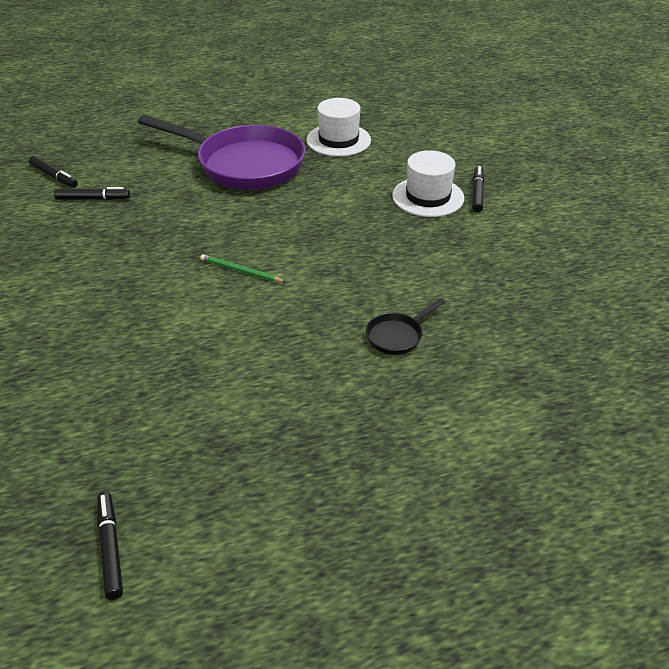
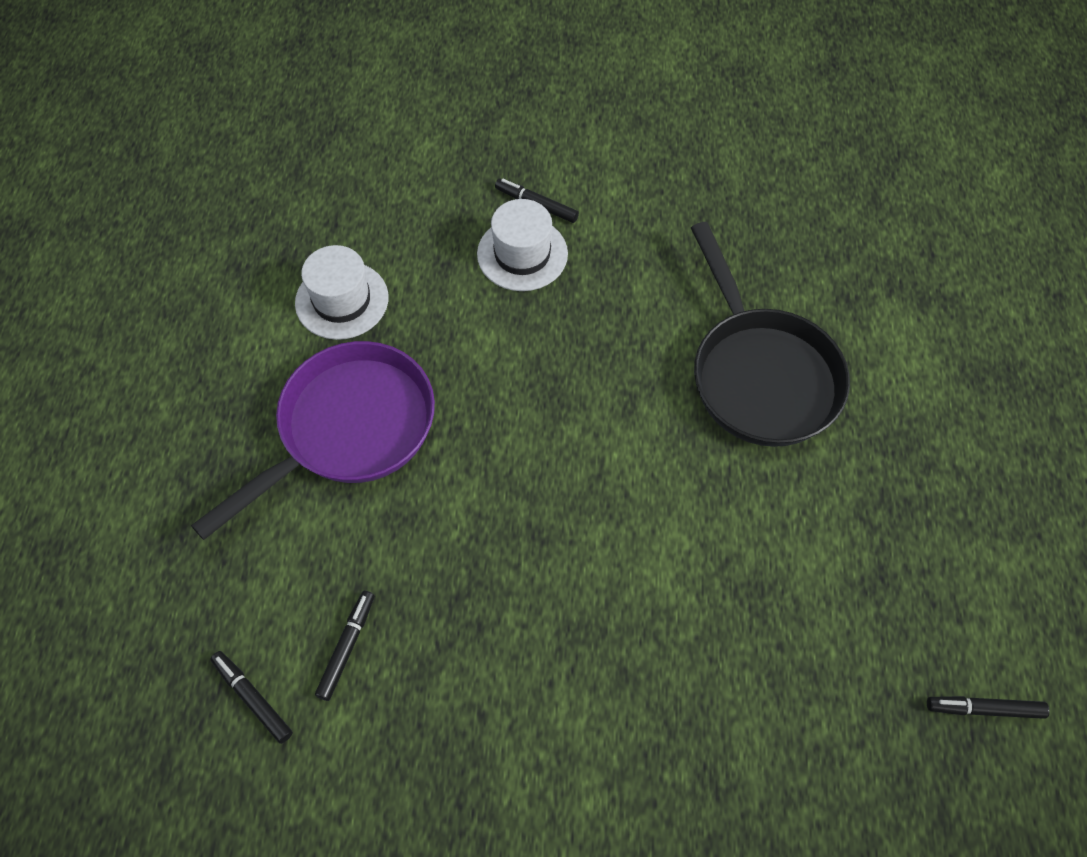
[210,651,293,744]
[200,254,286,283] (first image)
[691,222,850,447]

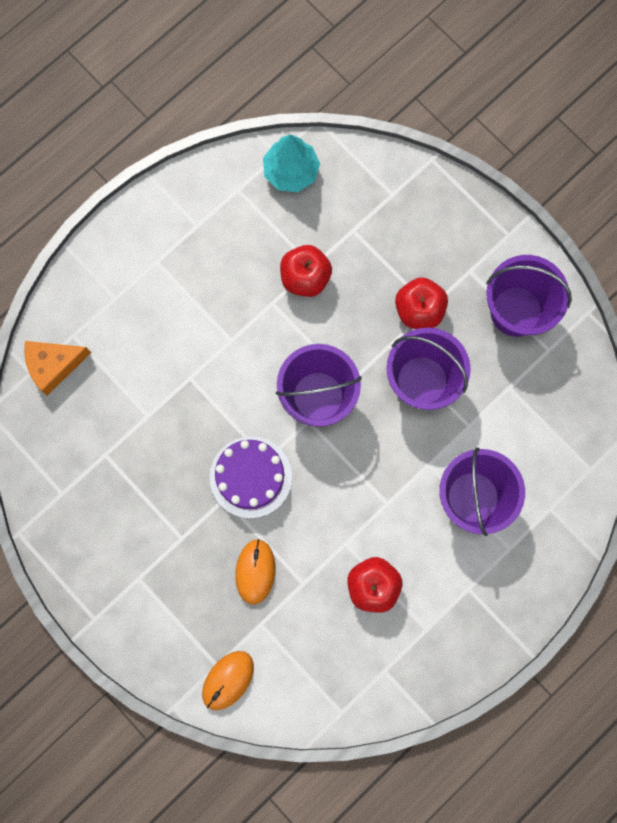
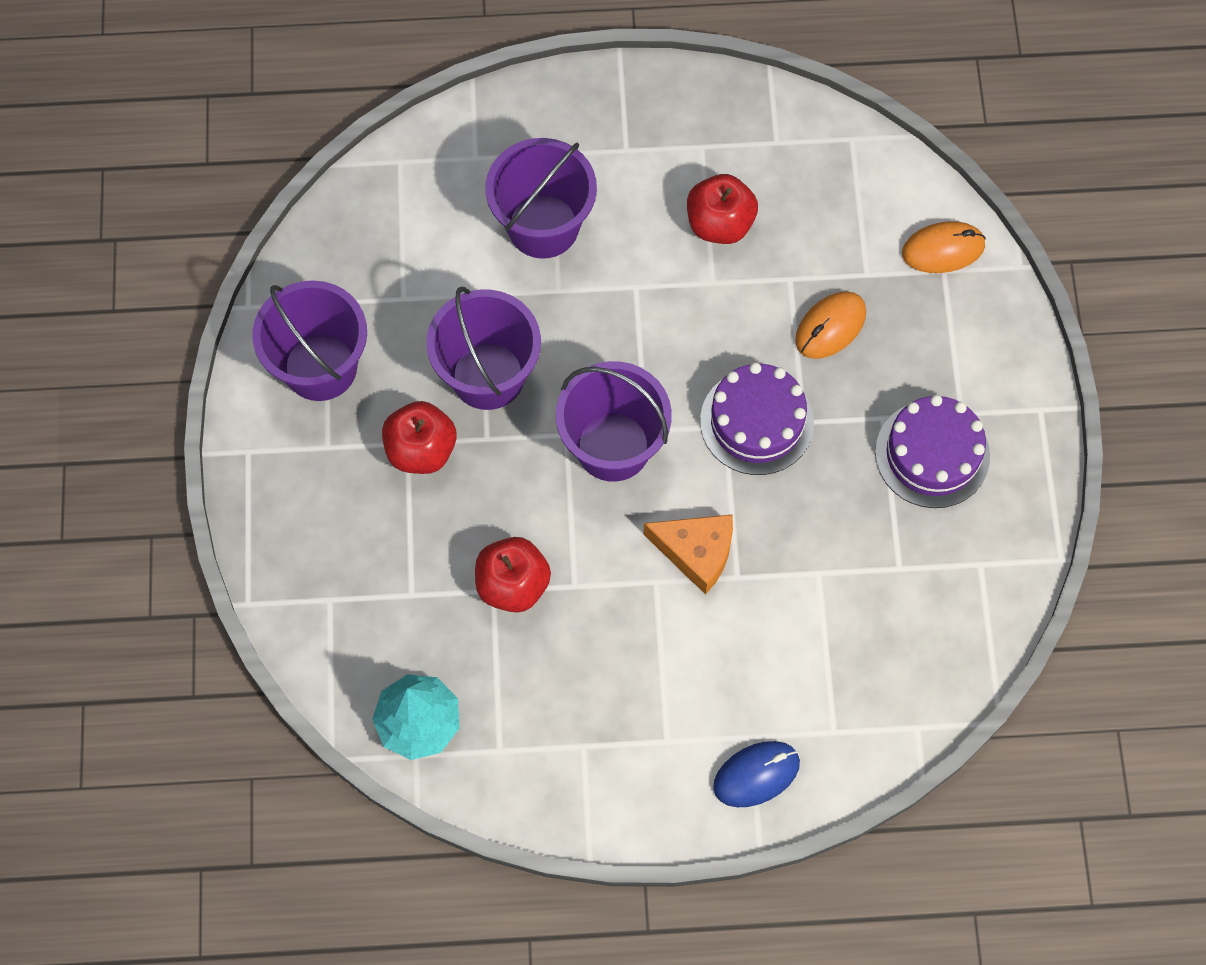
[643,515,733,595]
[713,741,800,807]
[875,395,990,508]

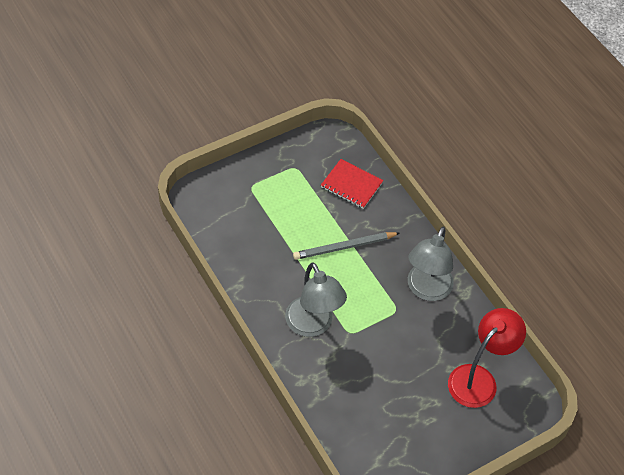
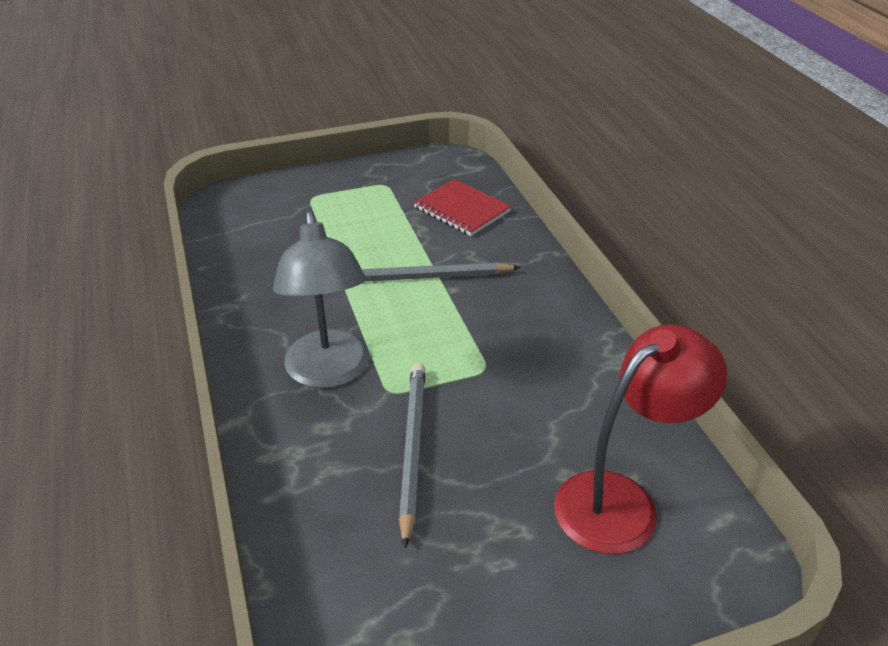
[408,227,454,301] (first image)
[399,363,425,548]

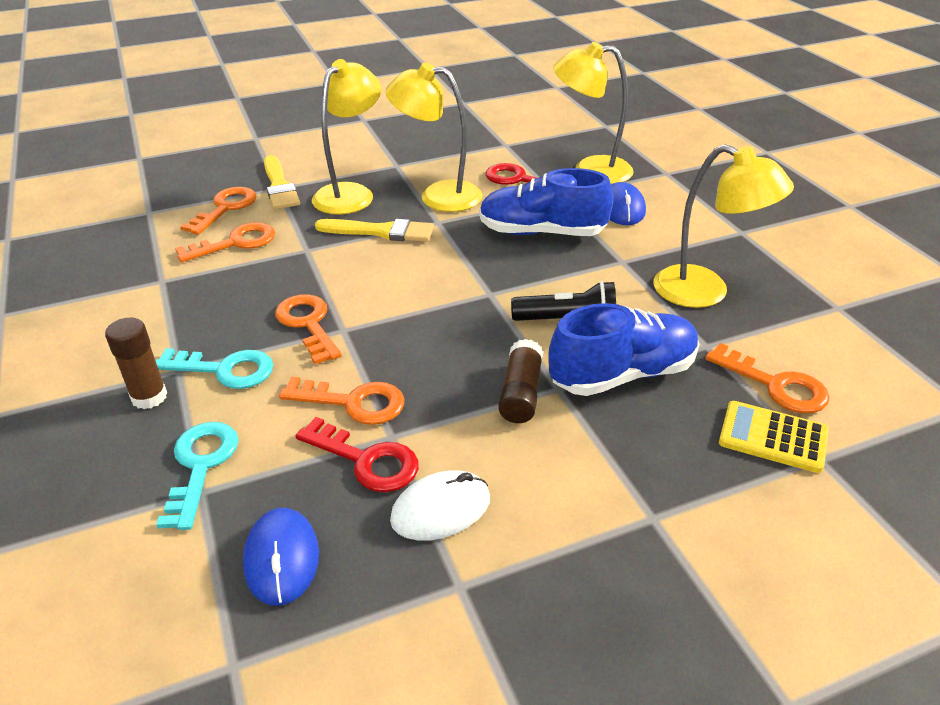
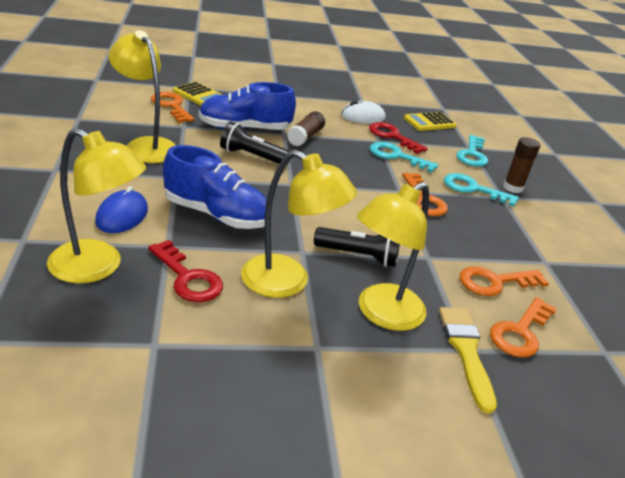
[404,112,457,131]
[370,142,438,173]
[314,227,400,267]

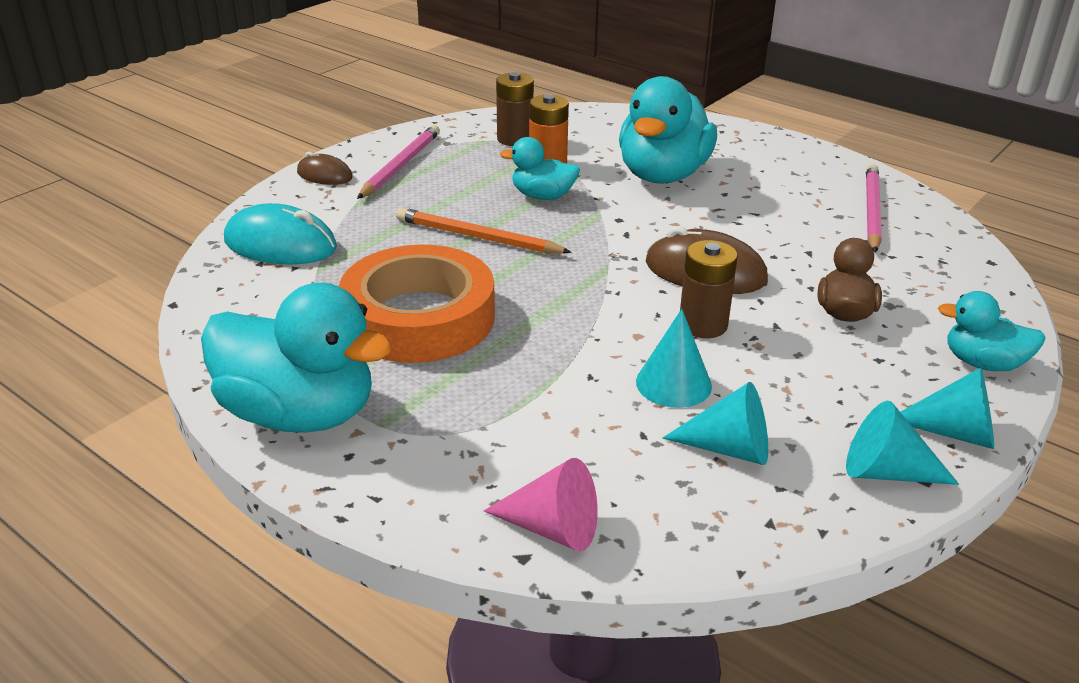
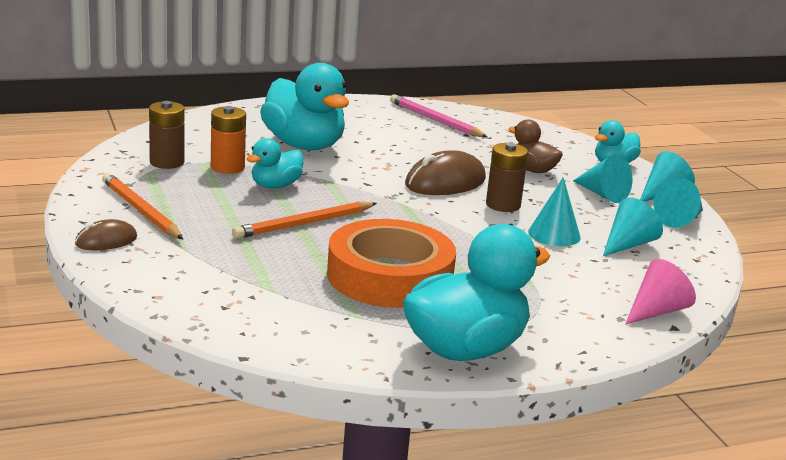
[224,203,337,265] (first image)
[102,173,183,239]
[573,154,632,203]

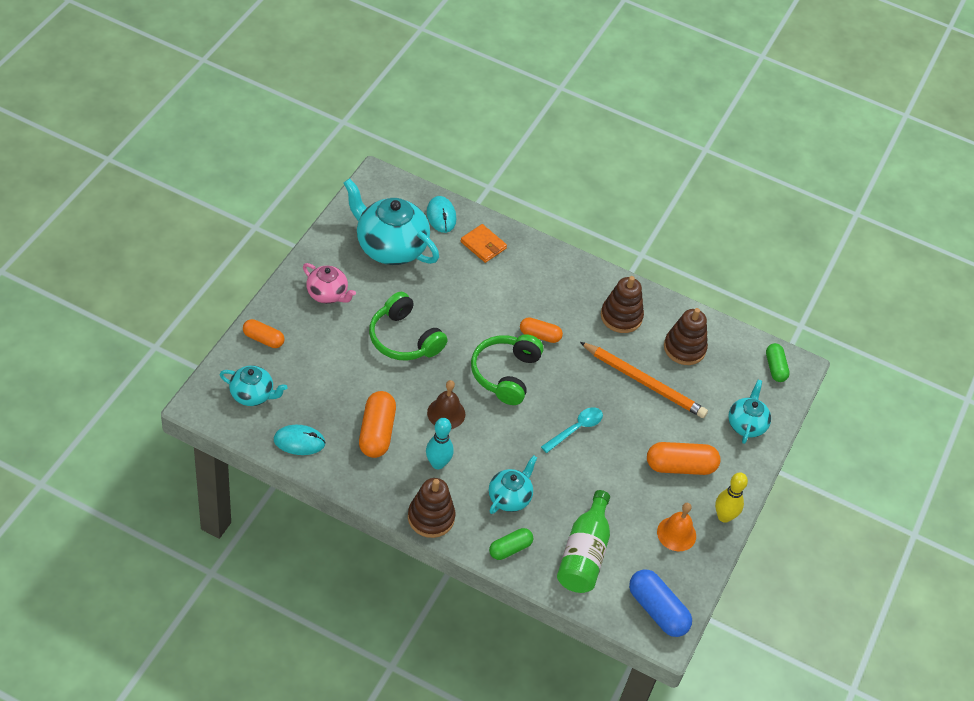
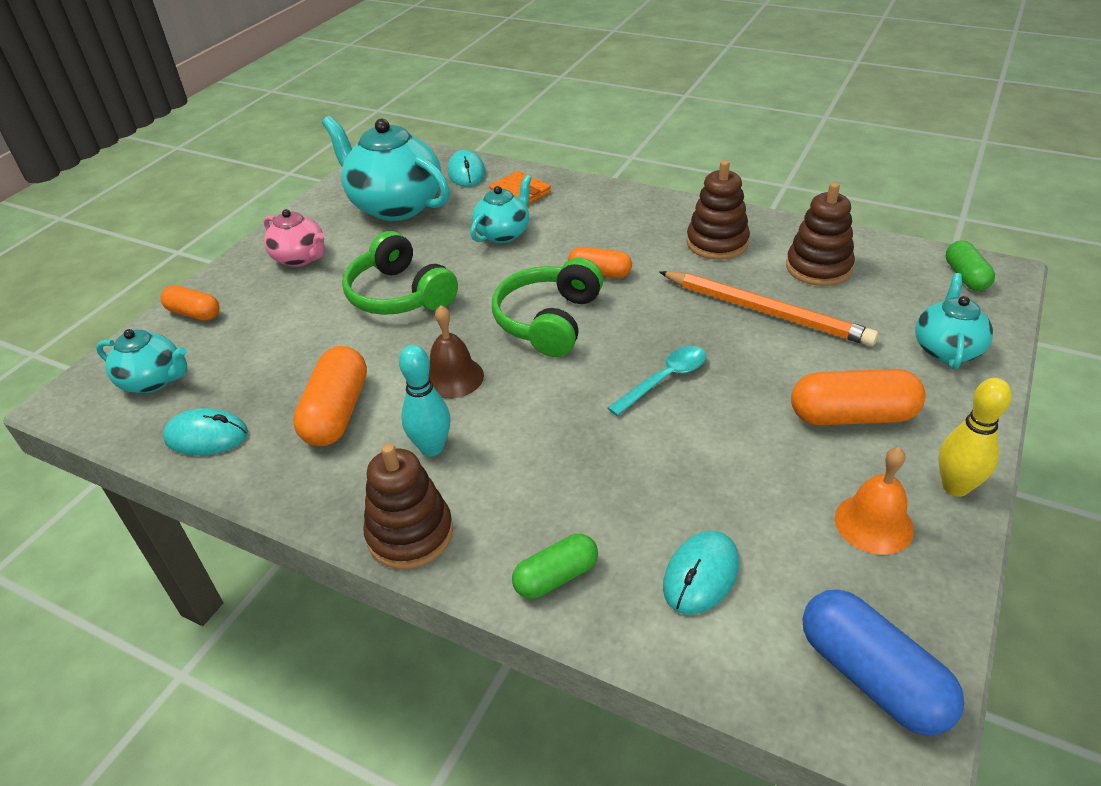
[470,175,532,243]
[663,531,739,614]

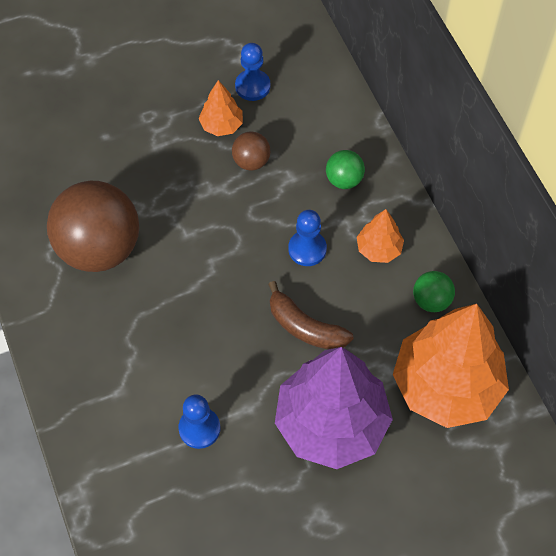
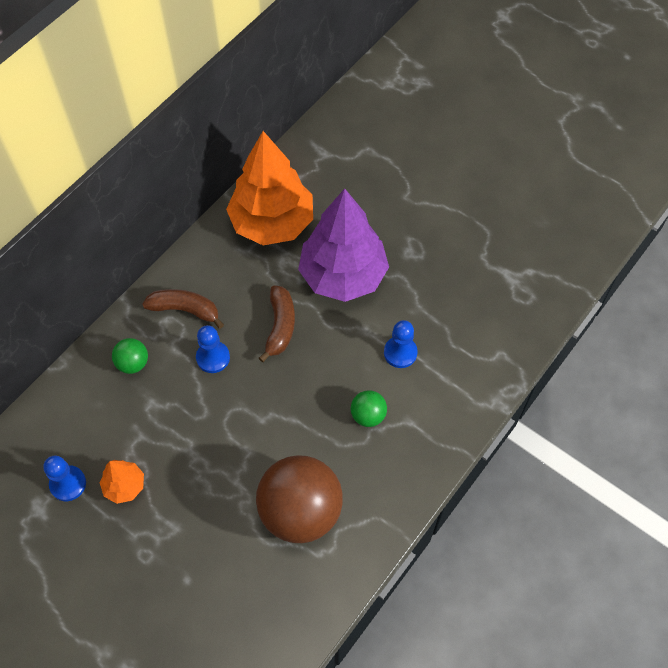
[232,132,270,170] (first image)
[142,289,224,329]
[351,390,387,427]

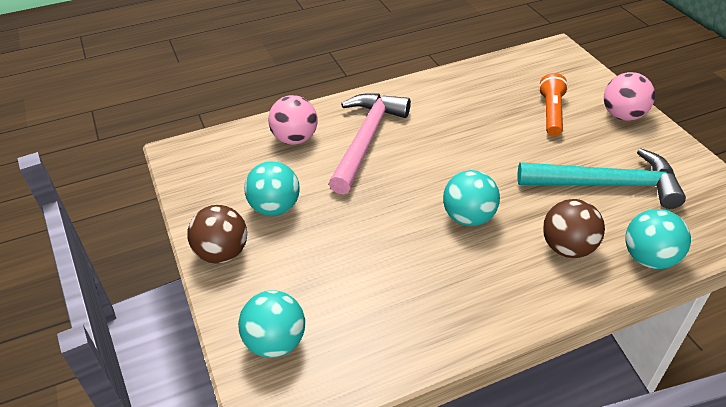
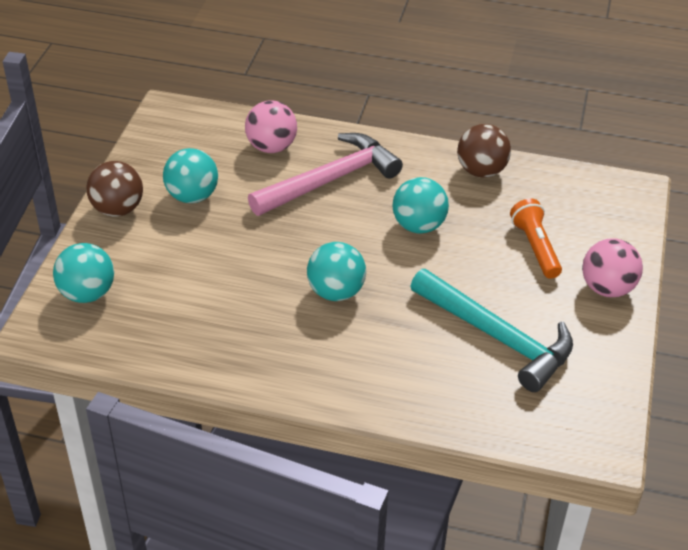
[510,198,562,279]
[457,124,511,178]
[393,177,449,234]

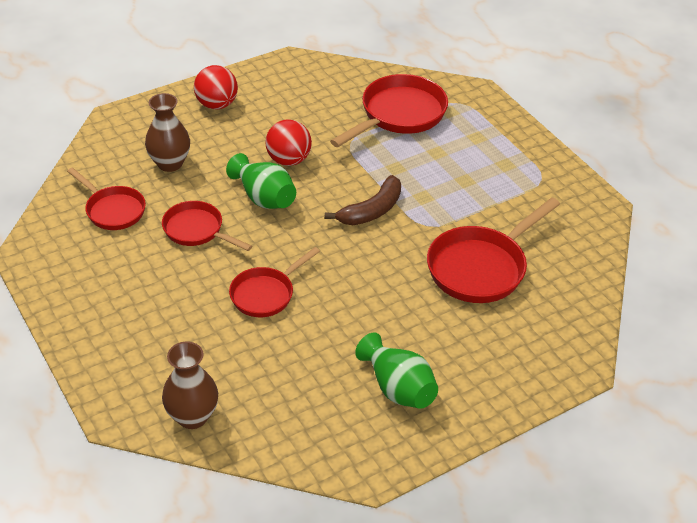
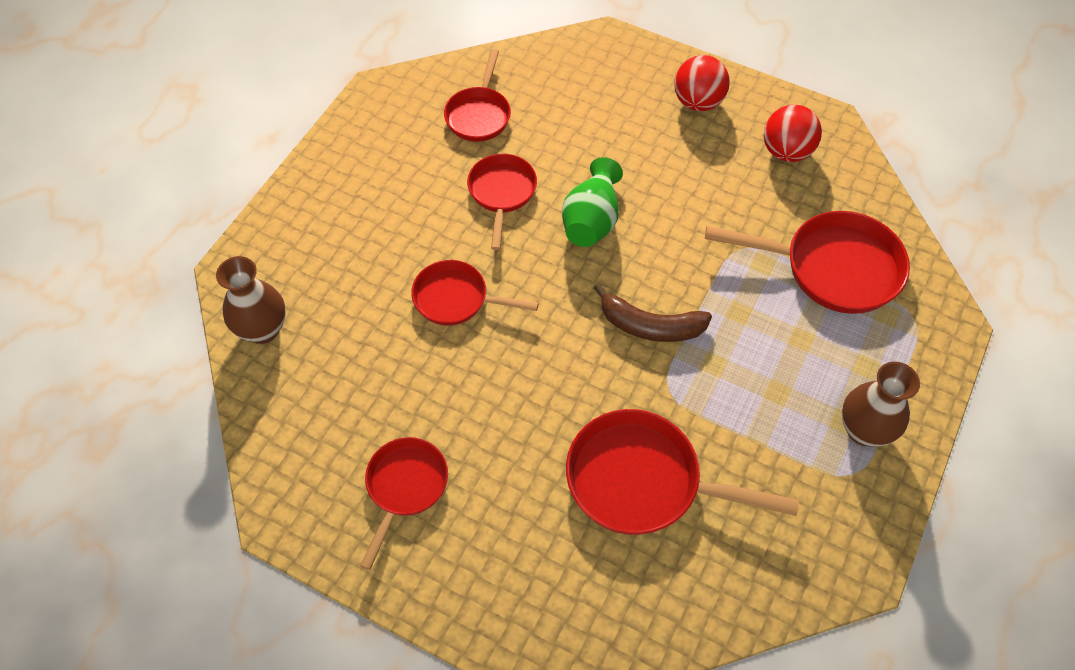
[842,362,920,447]
[764,105,822,162]
[360,437,448,570]

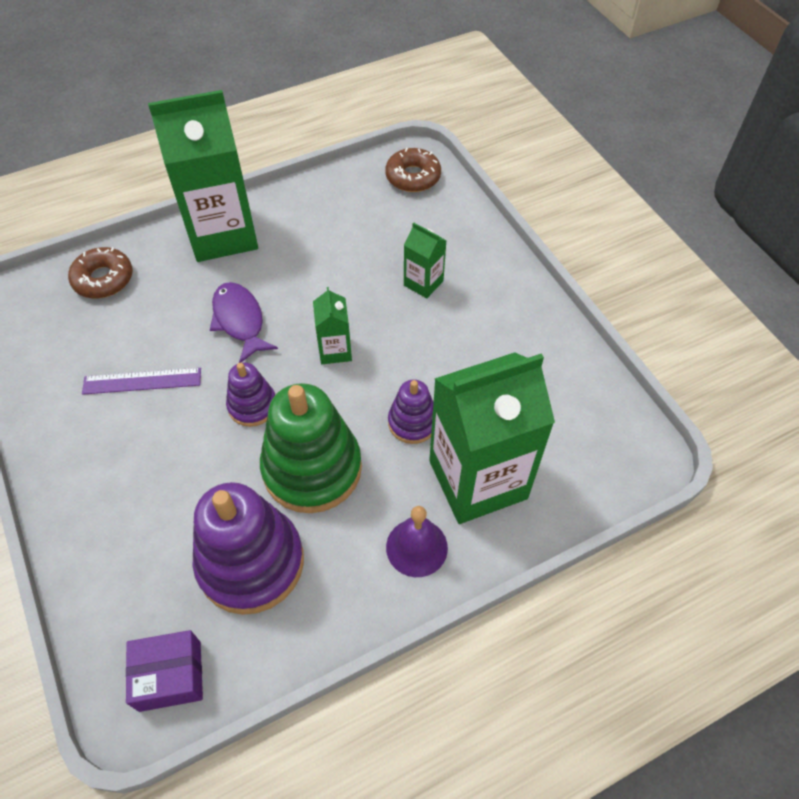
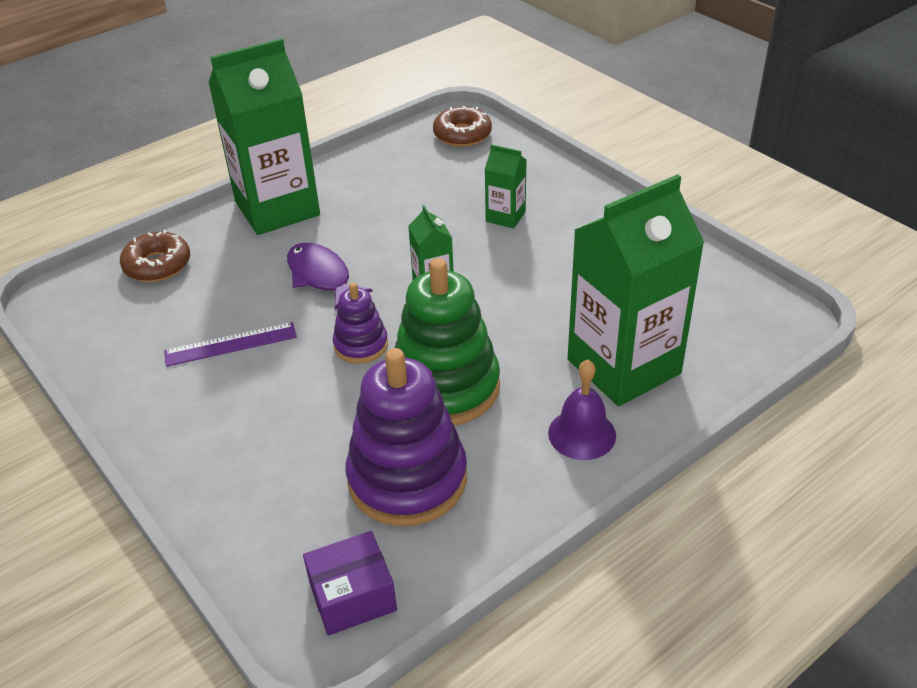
[388,379,434,444] (first image)

